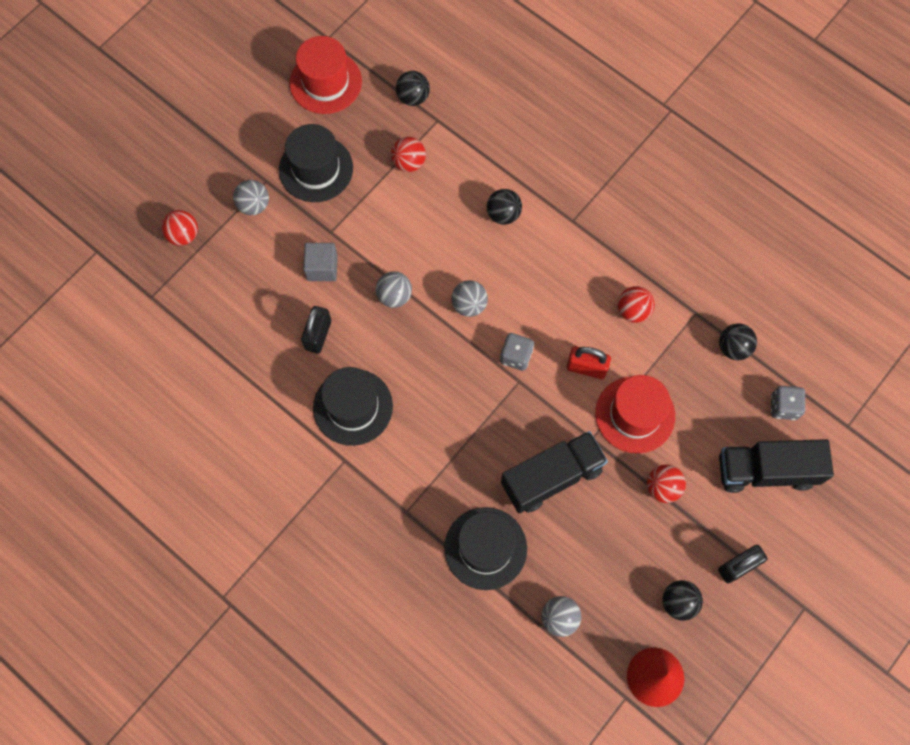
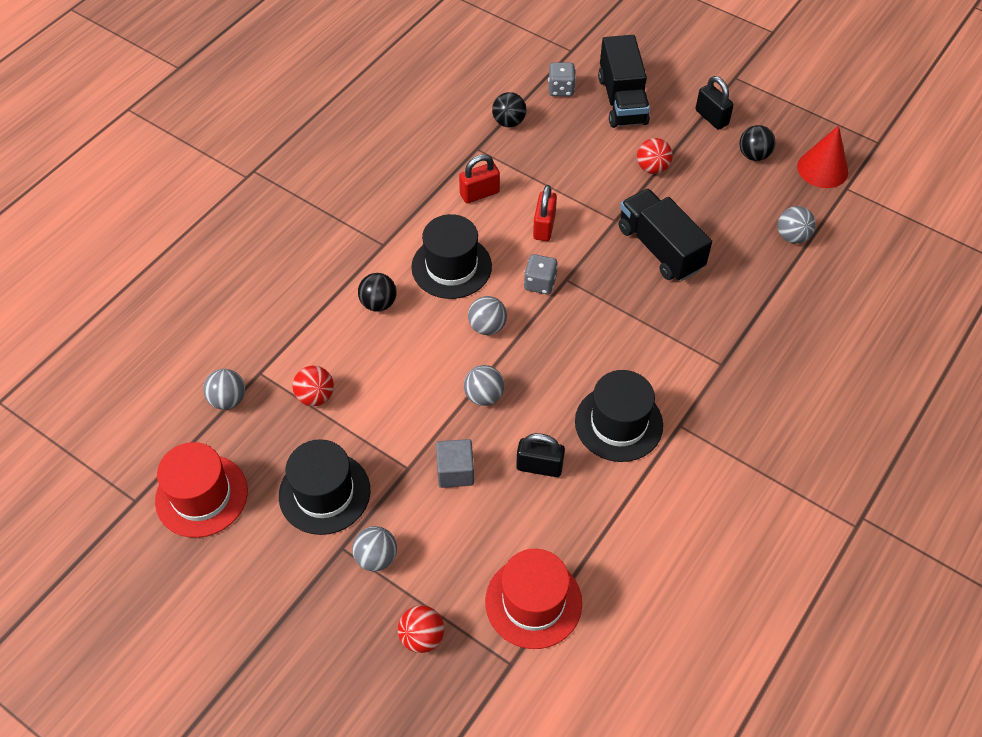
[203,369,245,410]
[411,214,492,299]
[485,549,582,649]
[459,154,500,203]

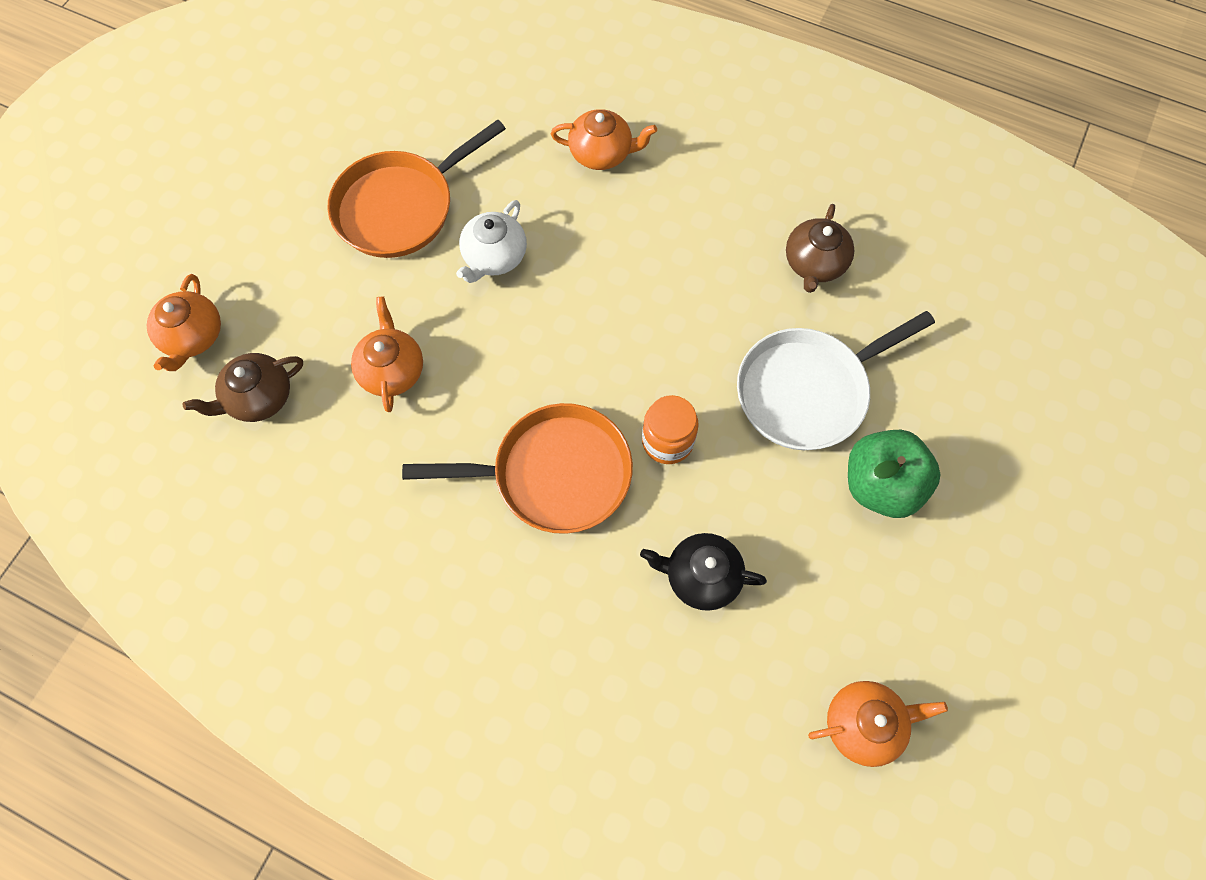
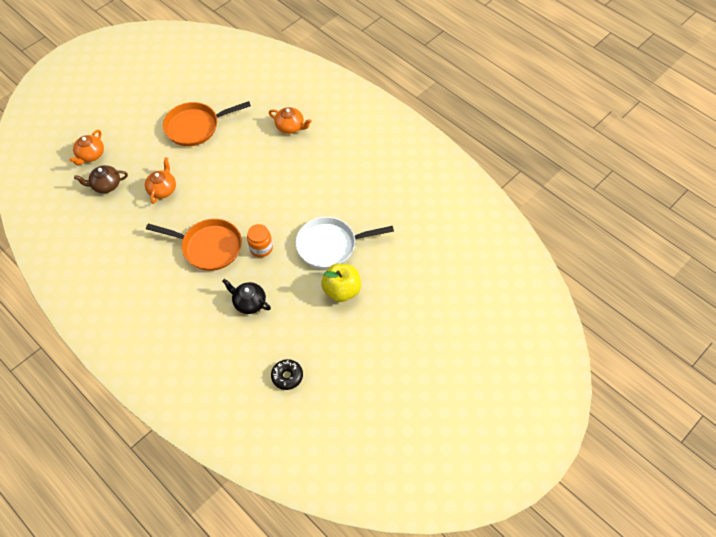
[456,200,527,283] (first image)
[786,204,855,293] (first image)
[271,359,303,390]
[321,264,361,302]

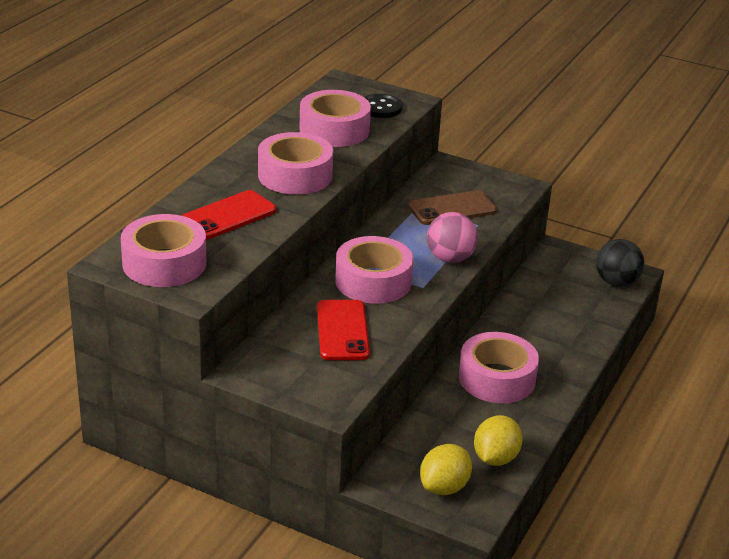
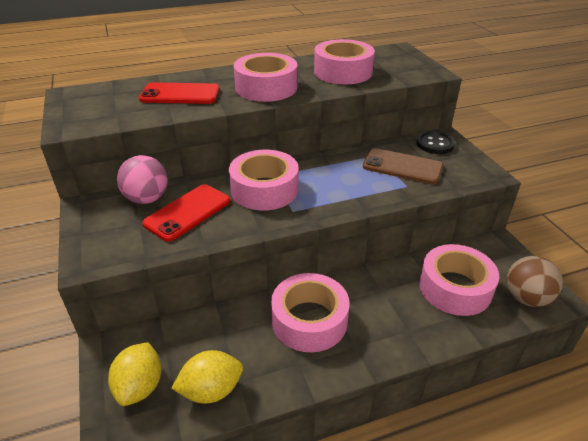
[419,244,499,316]
[416,131,455,154]
[108,342,162,406]
[117,155,168,204]
[506,256,563,307]

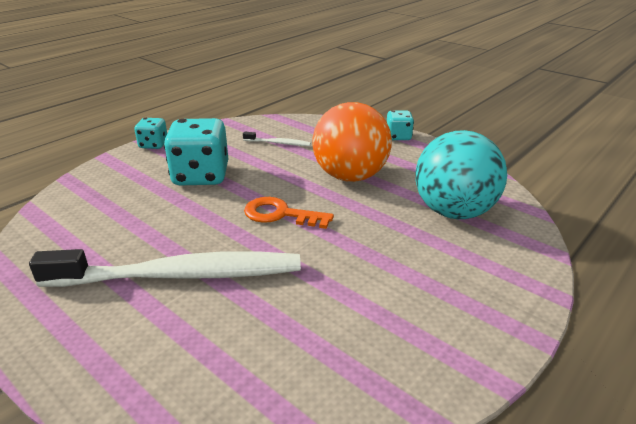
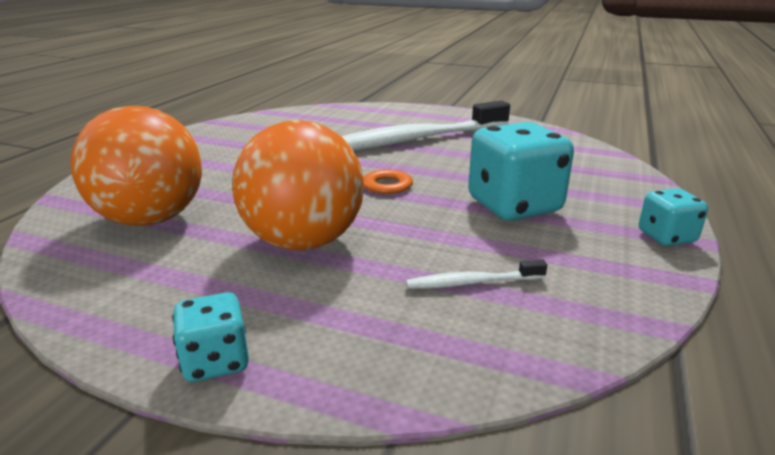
[70,106,202,226]

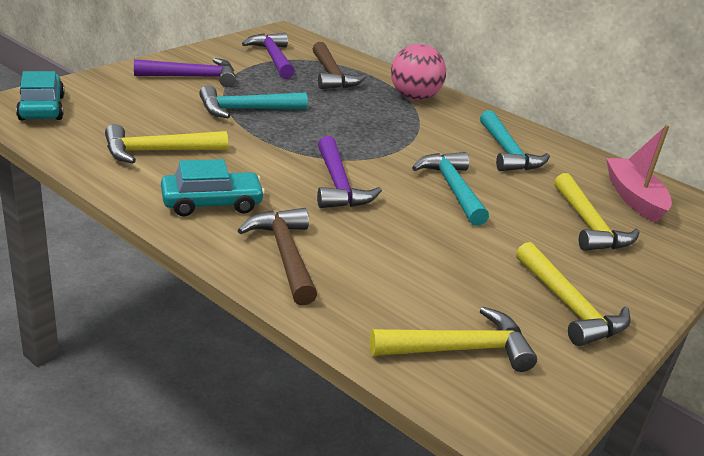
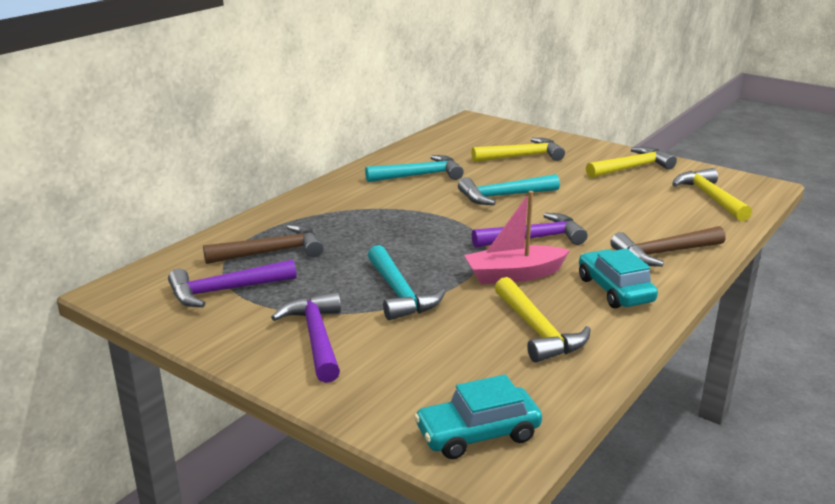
[391,44,446,100] (first image)
[464,191,570,284]

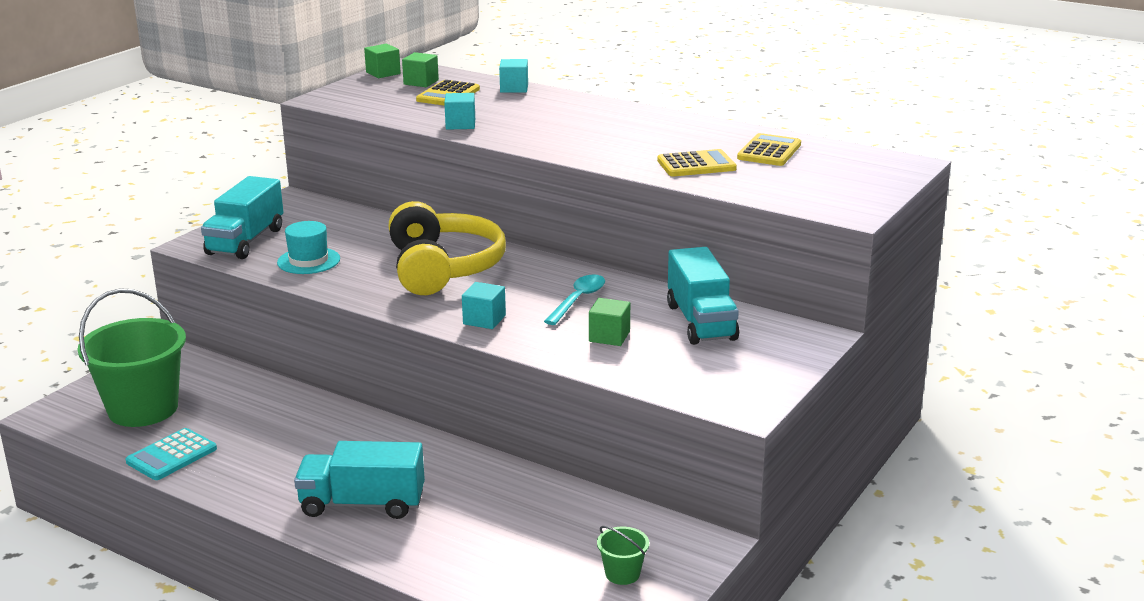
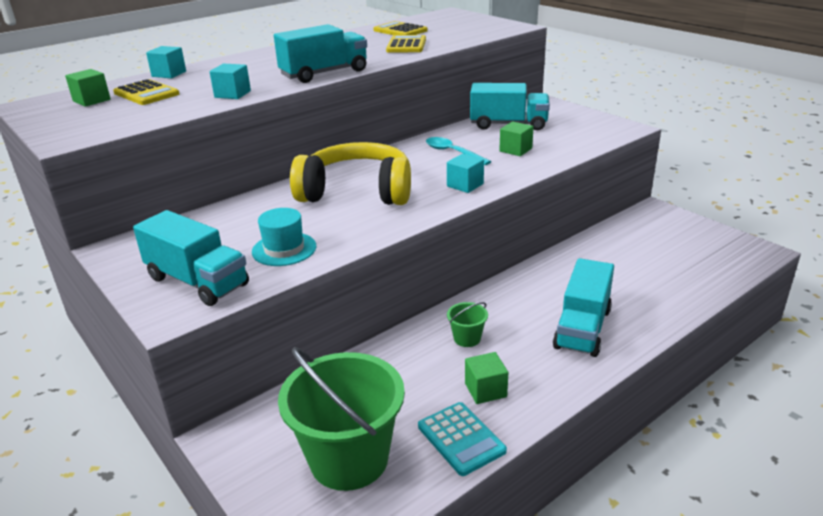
[465,352,508,404]
[447,302,488,347]
[274,24,367,83]

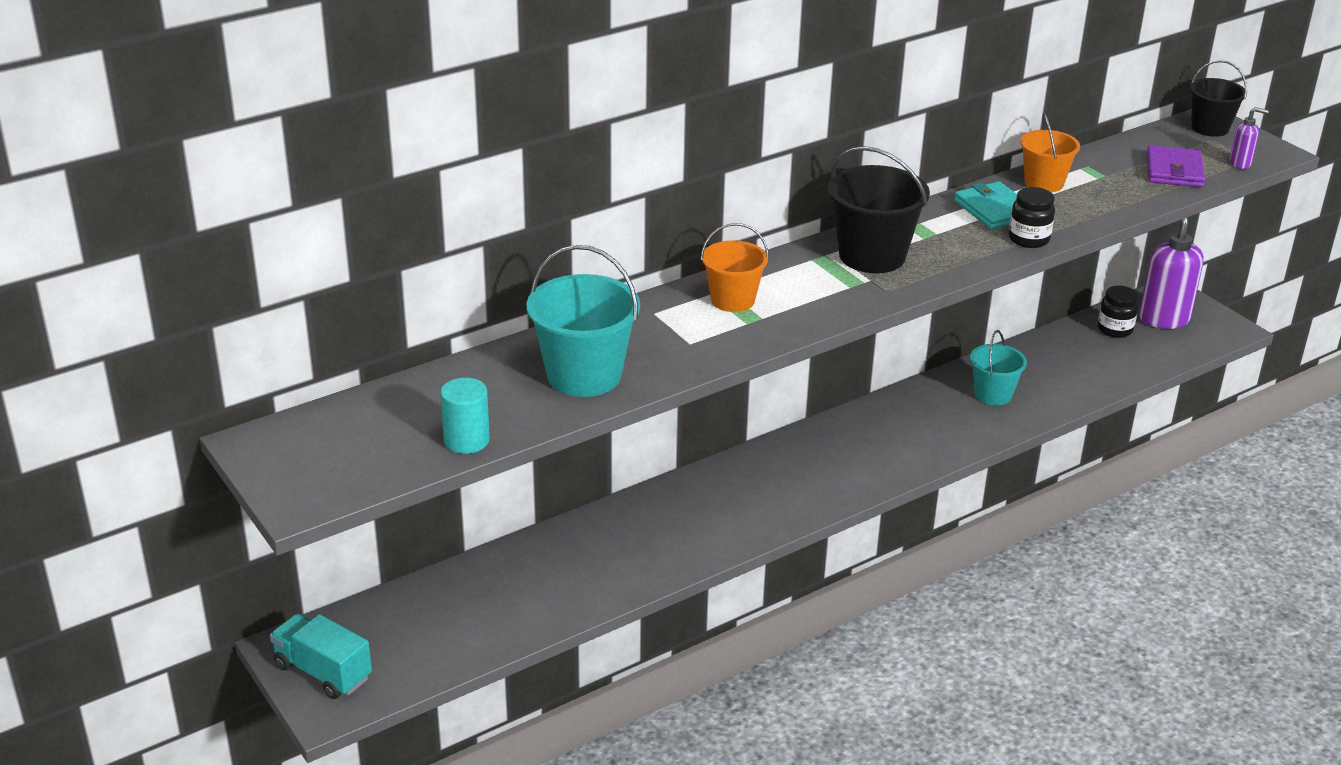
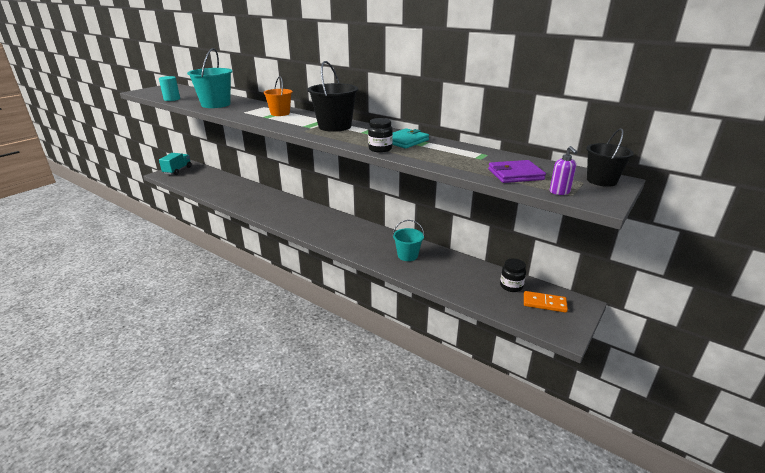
[1020,113,1080,192] (first image)
[524,291,568,313]

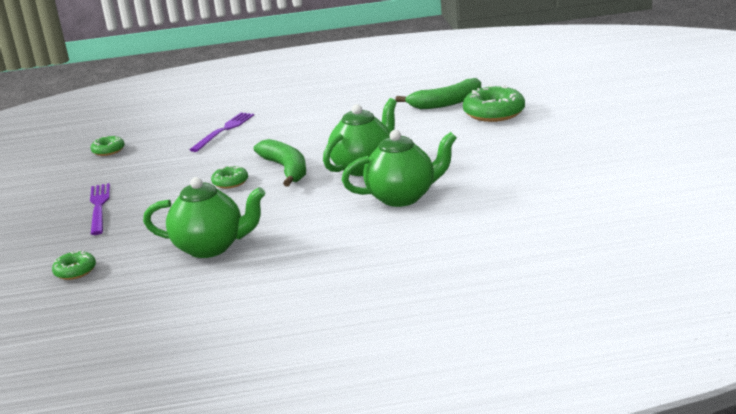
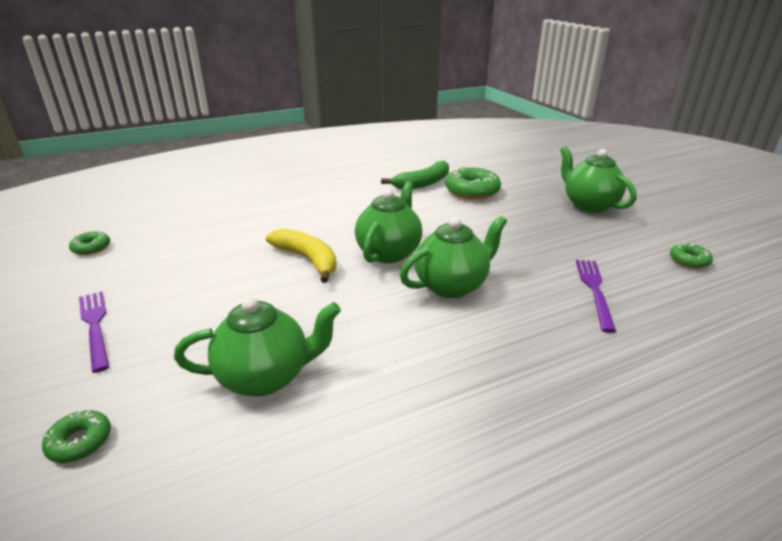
[576,260,616,333]
[670,243,713,268]
[266,228,337,283]
[560,146,637,213]

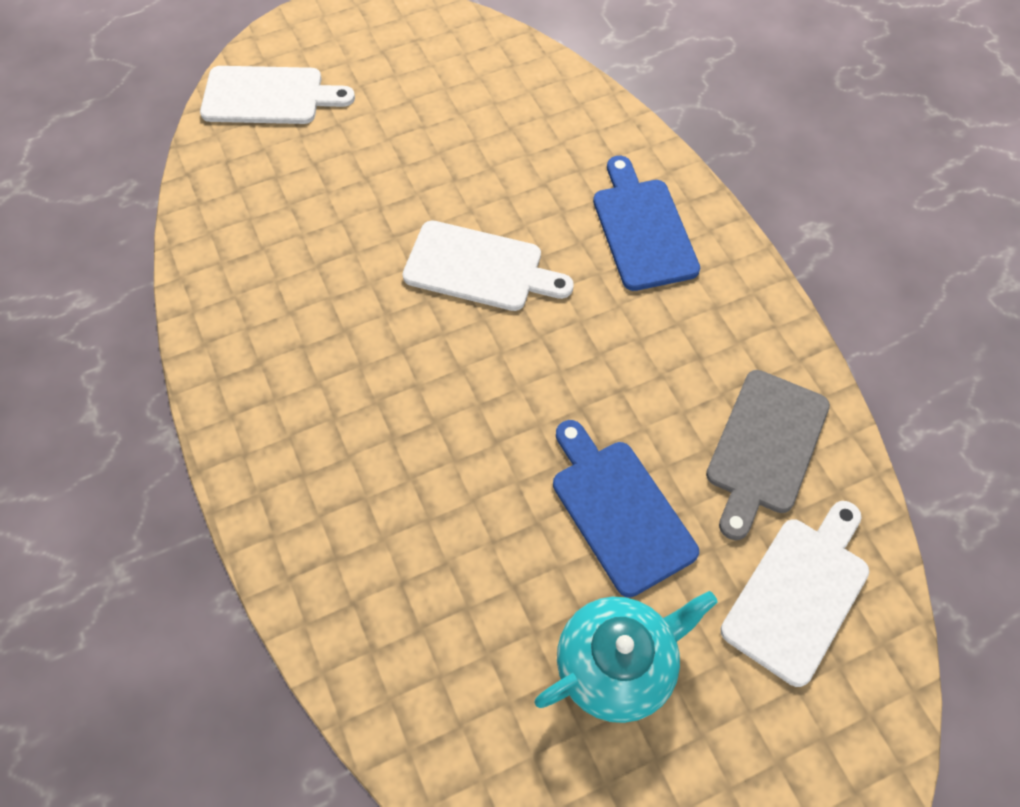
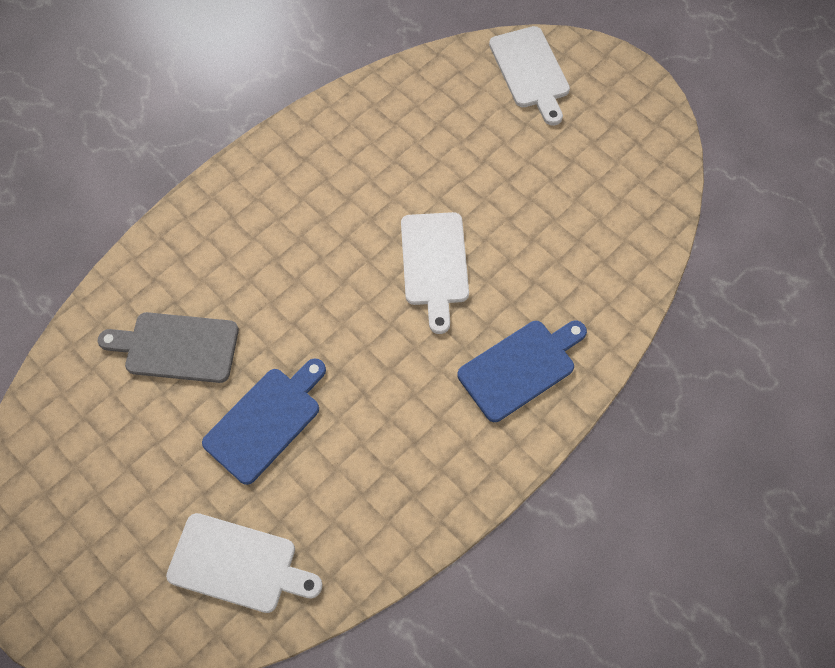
[534,591,718,723] (first image)
[98,312,239,383]

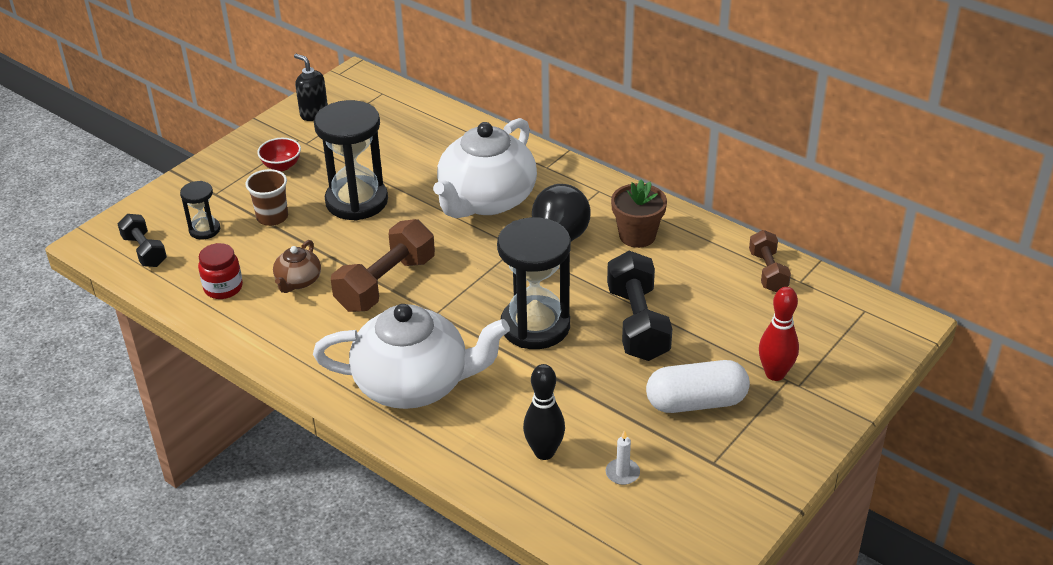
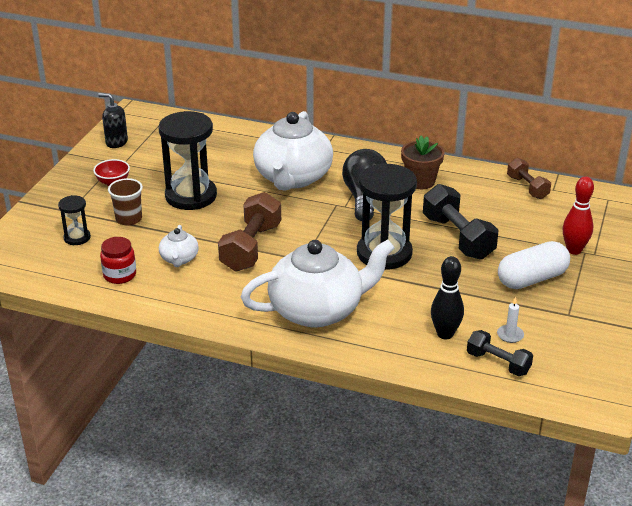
[467,330,533,376]
[159,225,199,267]

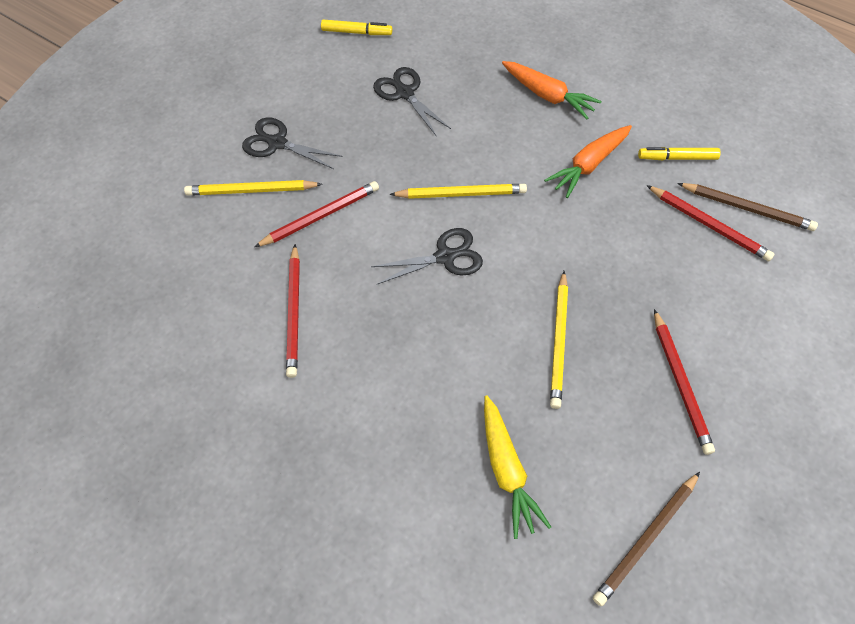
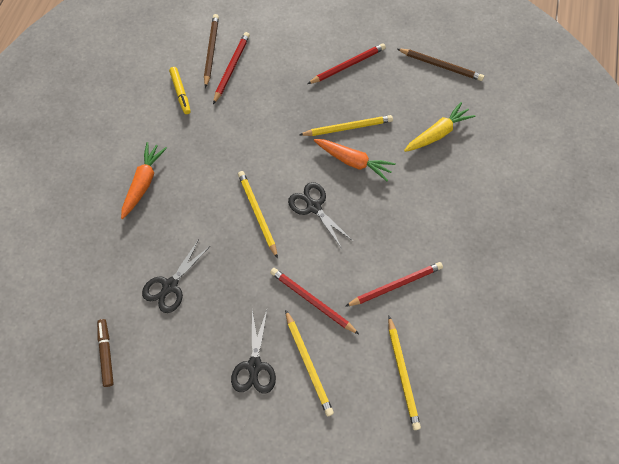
[97,319,114,387]
[314,139,396,181]
[388,316,421,430]

